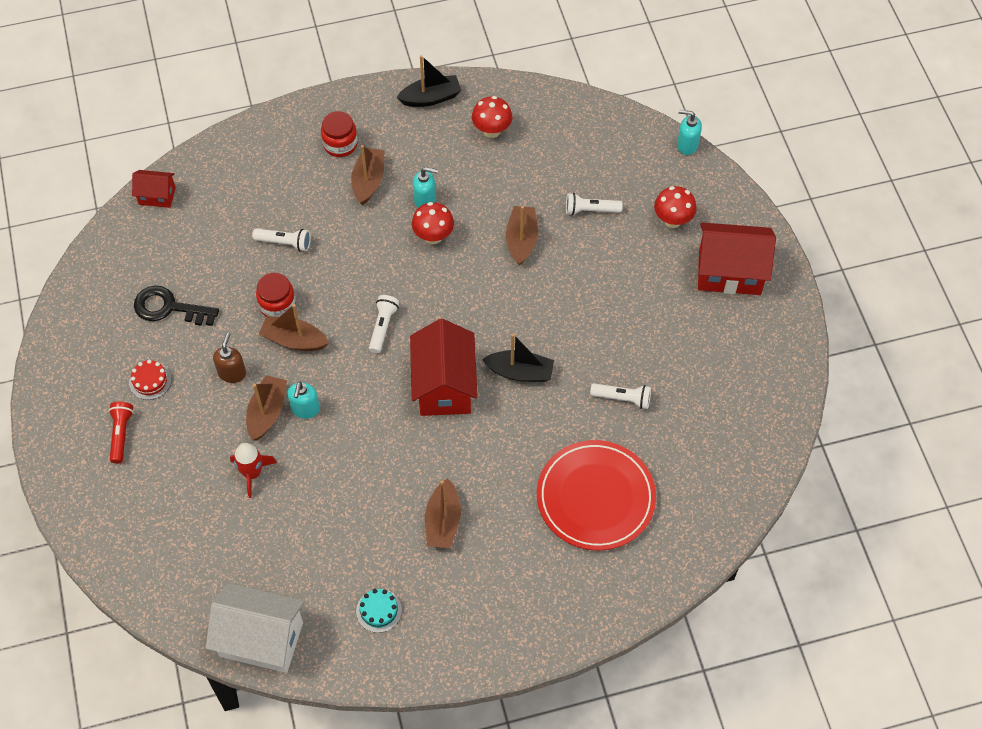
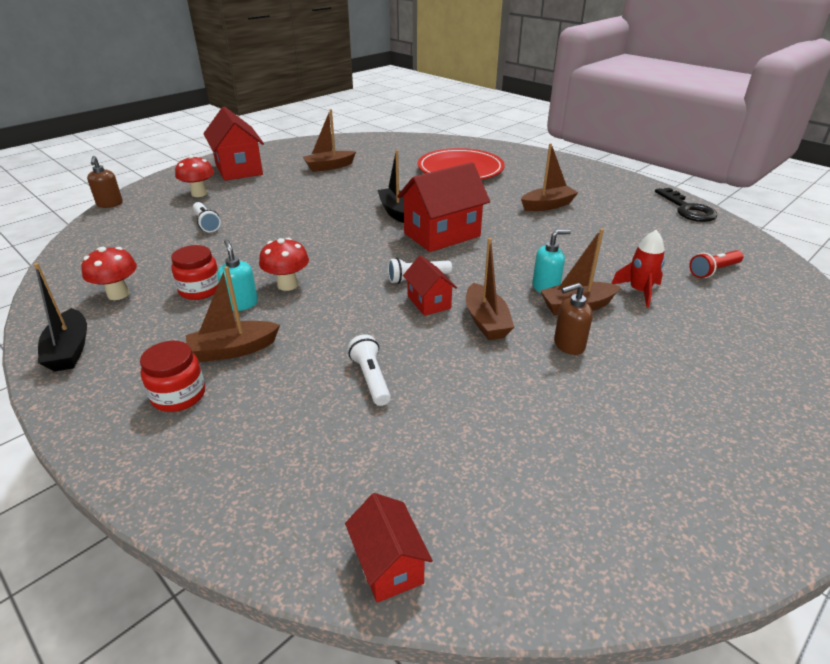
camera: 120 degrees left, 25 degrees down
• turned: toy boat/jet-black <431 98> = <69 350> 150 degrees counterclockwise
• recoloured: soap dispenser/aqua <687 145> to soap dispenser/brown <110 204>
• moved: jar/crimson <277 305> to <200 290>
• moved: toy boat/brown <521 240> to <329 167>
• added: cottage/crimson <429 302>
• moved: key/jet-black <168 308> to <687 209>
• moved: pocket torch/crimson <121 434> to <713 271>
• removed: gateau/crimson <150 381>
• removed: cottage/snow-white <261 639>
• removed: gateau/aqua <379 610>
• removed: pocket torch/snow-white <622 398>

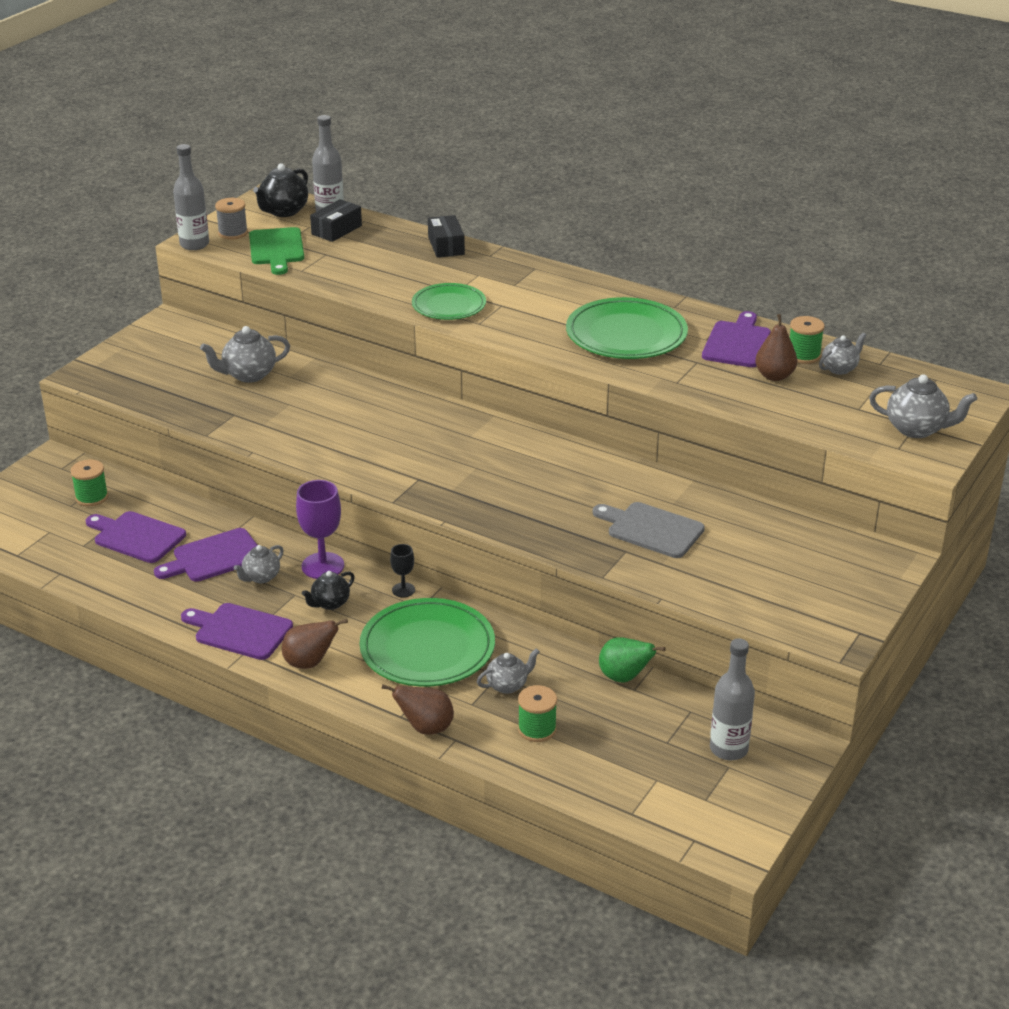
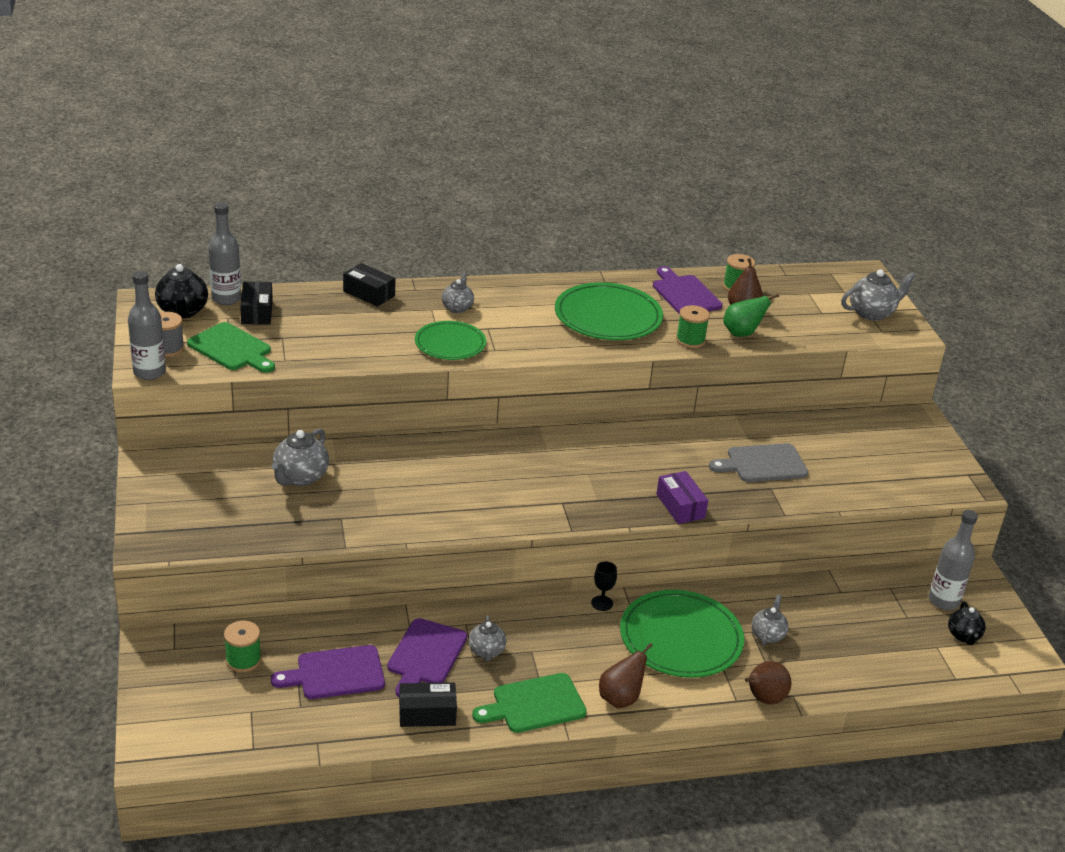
camera: 45 degrees left, 0 degrees up
• added: parcel/jet-black <427 713>
• moved: china teapot/gray <839 368> to <457 308>
• recoloured: chopping board/royal purple <240 631> to chopping board/leaf-green <534 704>
• added: parcel/royal purple <680 506>
• moved: bobbin/leaf-green <537 729> to <690 340>
• moved: toy pear/leaf-green <624 677> to <742 333>
• moved: china teapot/jet-black <330 603> to <963 636>
• removed: chalice/royal purple <323 566>

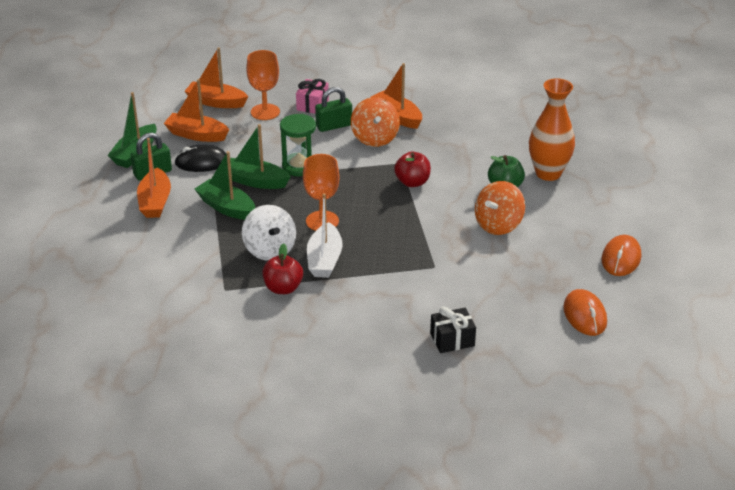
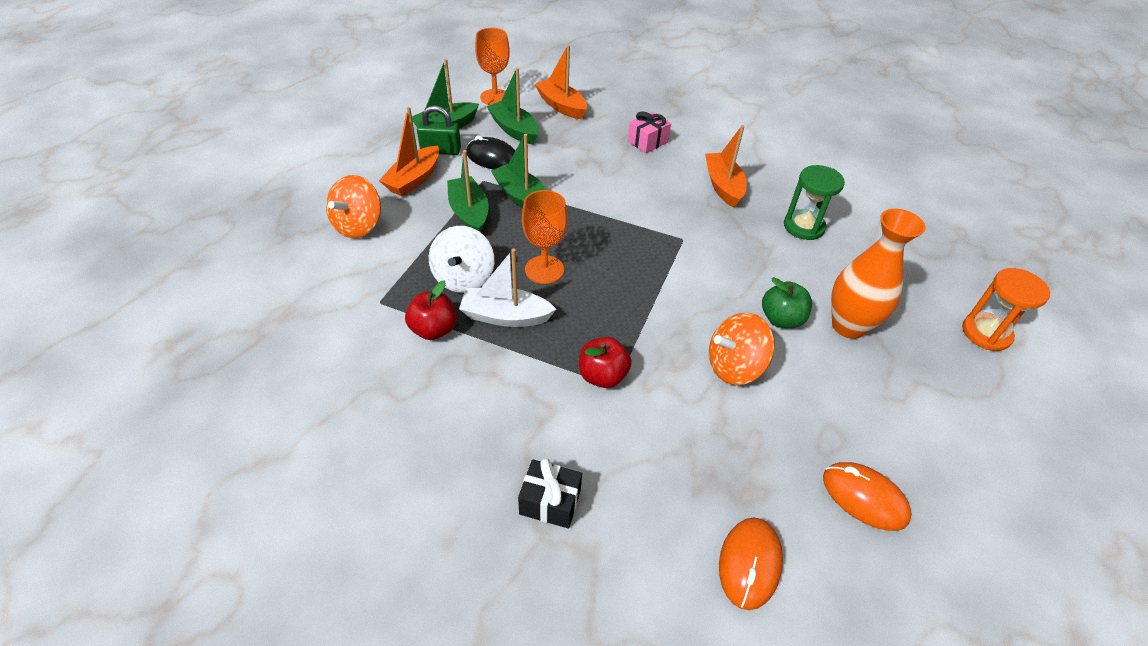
camera: 30 degrees right, 10 degrees up
• moved: spinning top/orange <375 138> to <358 226>
• turned: toy boat/snow-white <324 260> = <505 316> 60 degrees clockwise
• moved: chalice/orange <265 112> to <495 97>
• recoloured: toy boat/orange <196 135> to toy boat/leaf-green <514 130>
• moved: apple/crimson <412 182> to <602 376>
• moved: sandglass/leaf-green <299 166> to <803 226>
• turned: computer mouse/orange <621 258> = <864 497> 75 degrees clockwise
• added: sandglass/orange <986 333>
• removed: lock/leaf-green <334 126>

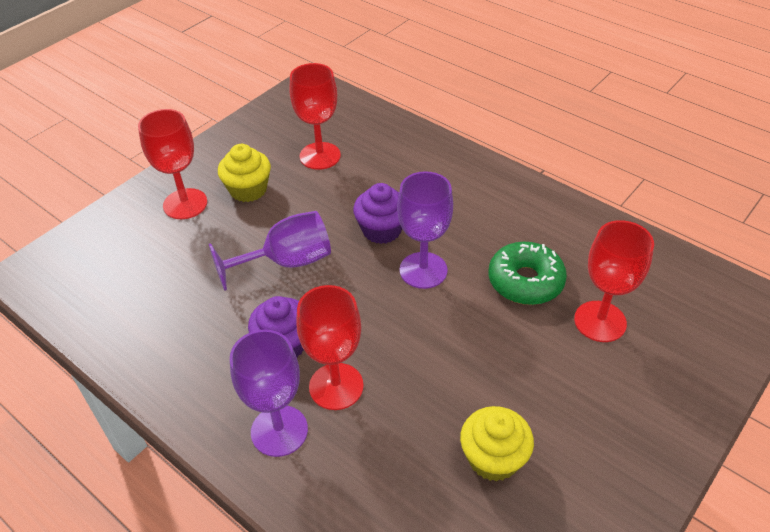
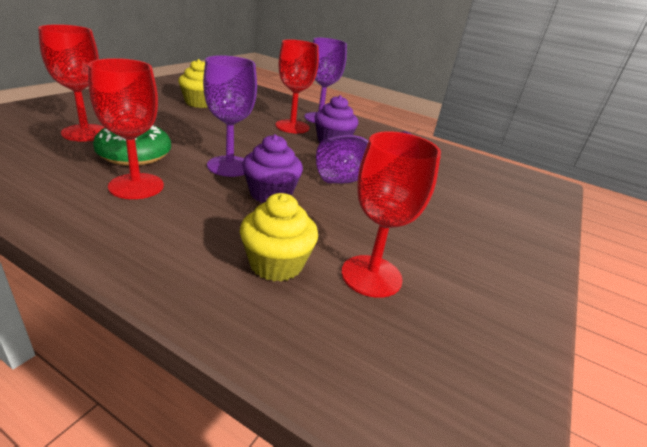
camera: 165 degrees right, 15 degrees down
• moved: chalice/crimson <185 204> to <136 186>
• moved: fairy cake/yellow <248 190> to <276 264>

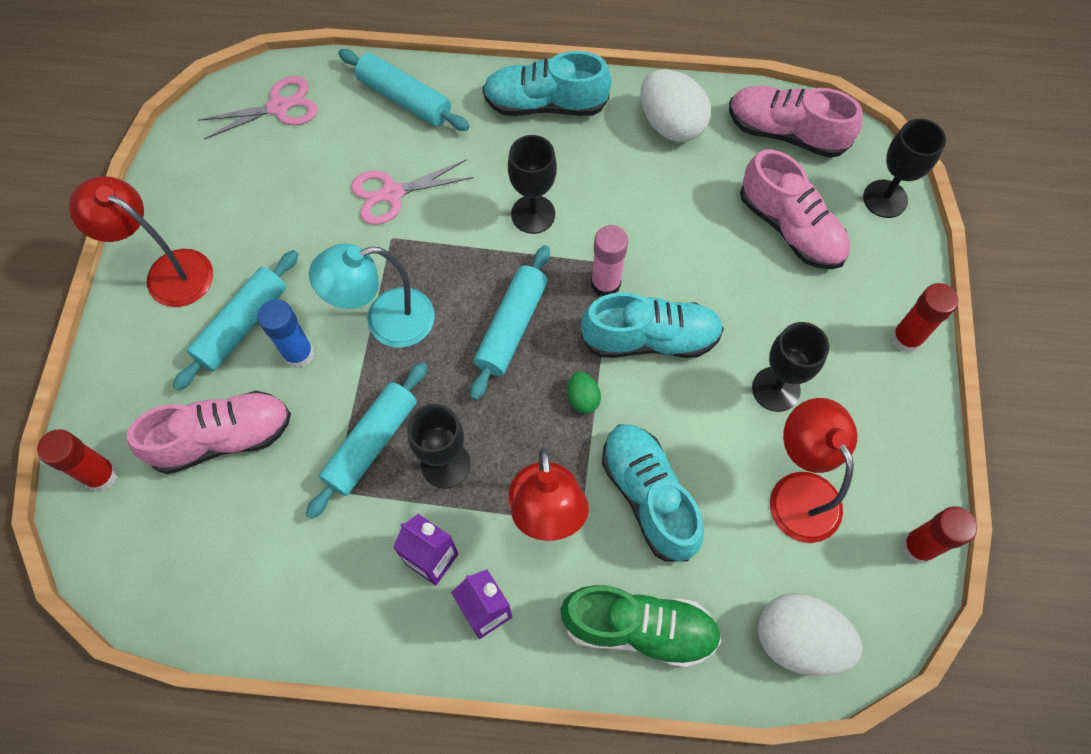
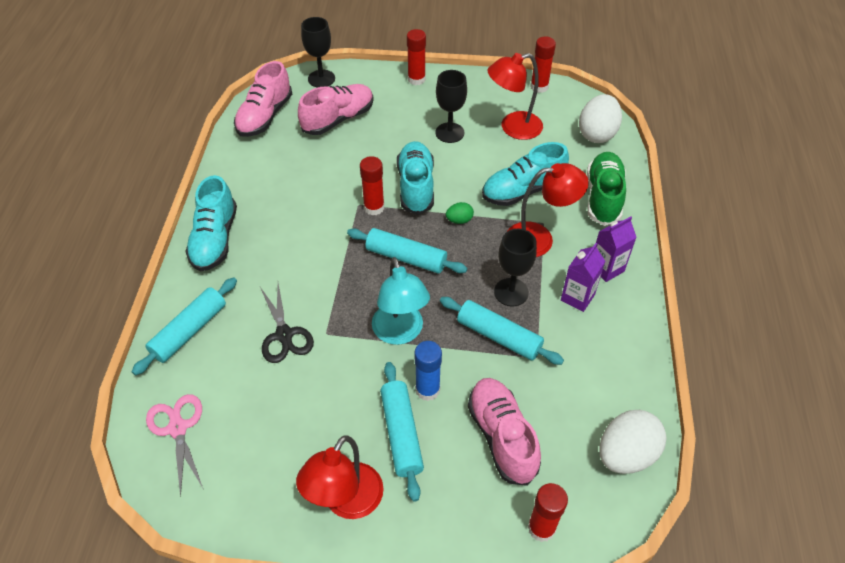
camera: 90 degrees left, 15 degrees down
• recoloured: shears/pink <392 193> to shears/jet-black <284 335>
• recoloured: stick of glue/pink <605 284> to stick of glue/crimson <374 207>
• turned: pastry roller/aqua <242 325> = <402 434> 45 degrees clockwise
• moved: egg/snow-white <671 124> to <625 454>
• removed: chalice/jet-black <533 214>

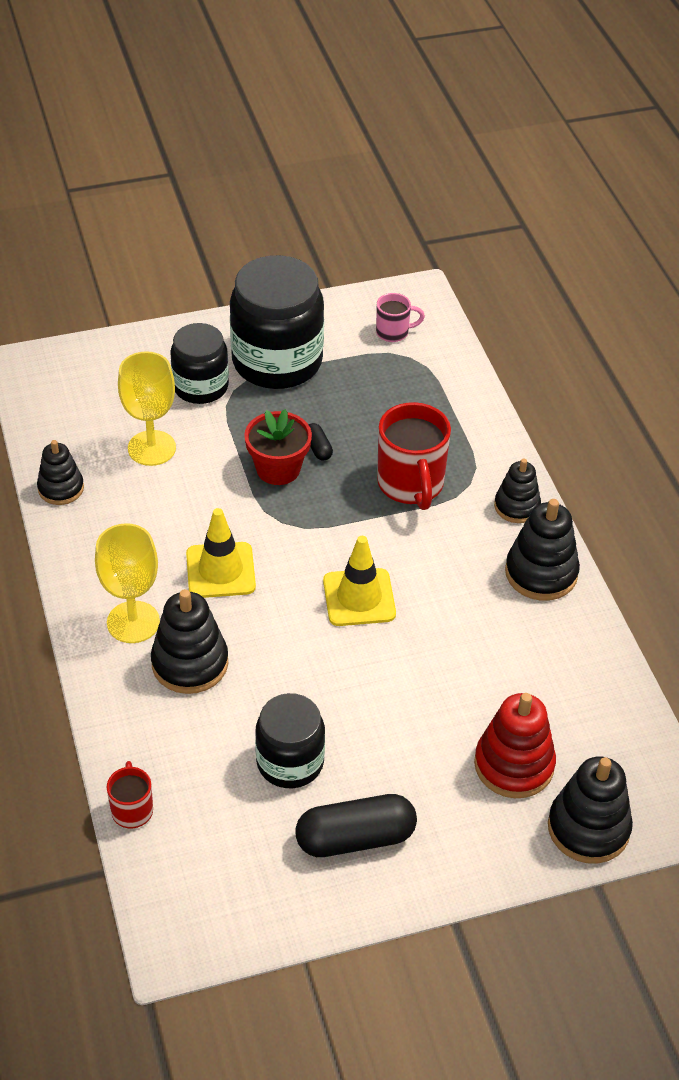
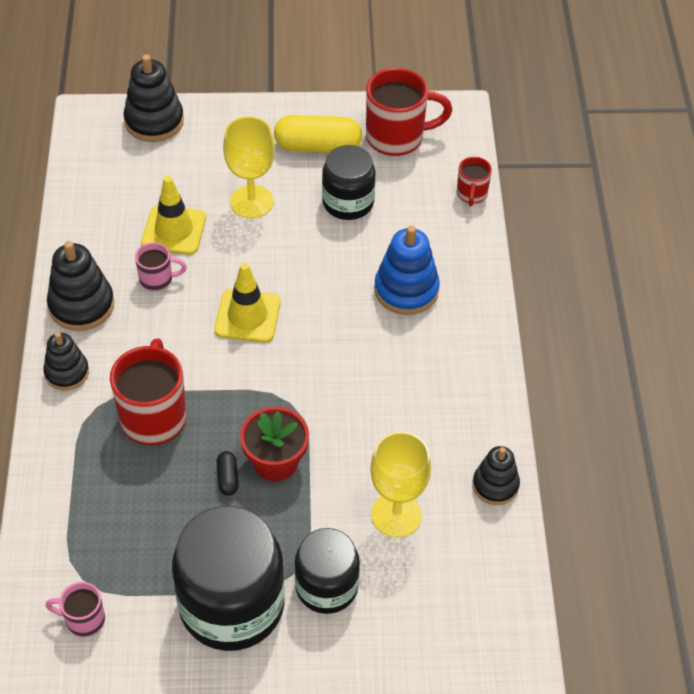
camera: 165 degrees left, 5 degrees up
• added: mug/pink <157 279>
• moved: traffic cone/yellow <220 570> to <174 230>
• moved: chalice/yellow <133 622> to <251 202>
• recoloured: pill shape/jet-black <355 838> to pill shape/yellow <318 146>
• added: mug/crimson <397 137>
• recoloured: stacking rings/jet-black <190 663> to stacking rings/royal blue <406 290>
• removed: stacking rings/crimson <514 765>

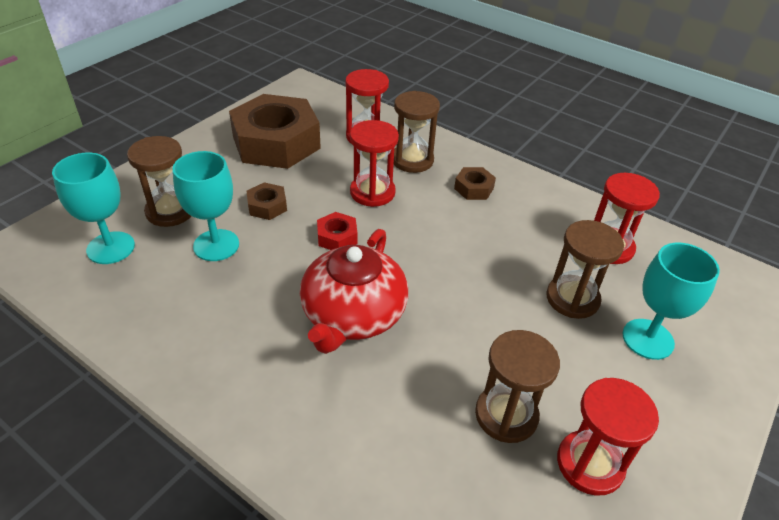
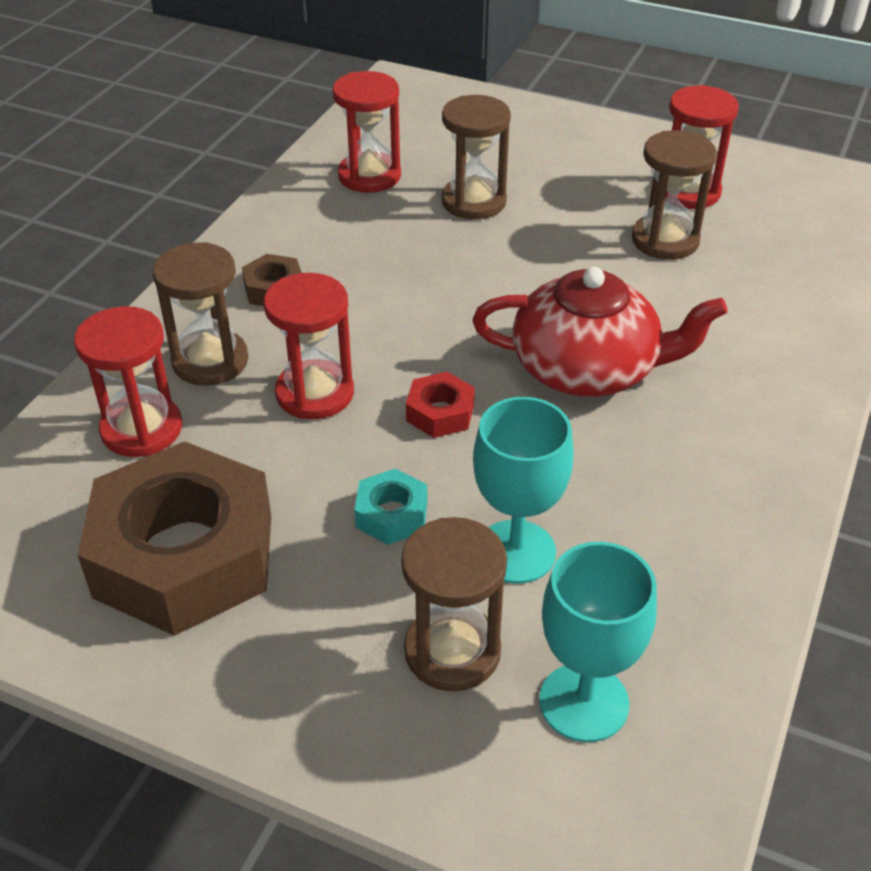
camera: 100 degrees left, 0 degrees up
• recoloured: nut/brown <267 206> to nut/aqua <391 514>
• removed: chalice/aqua <648 339>

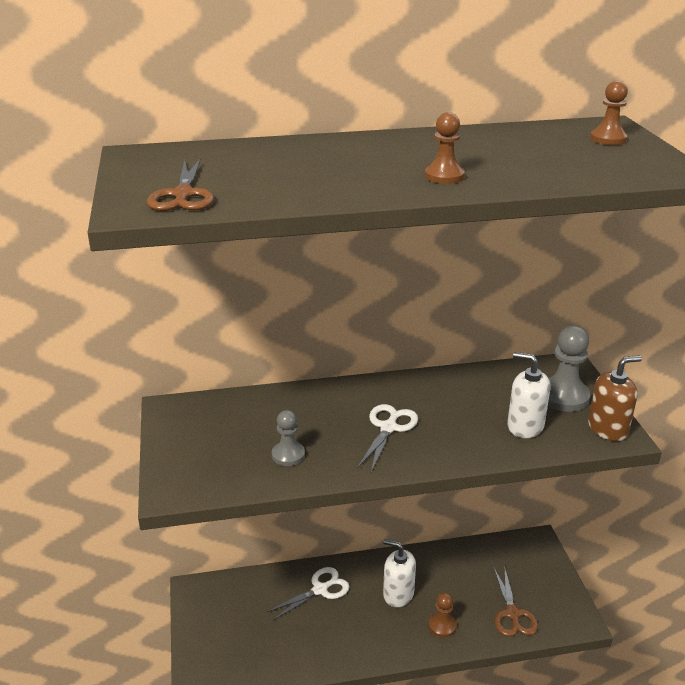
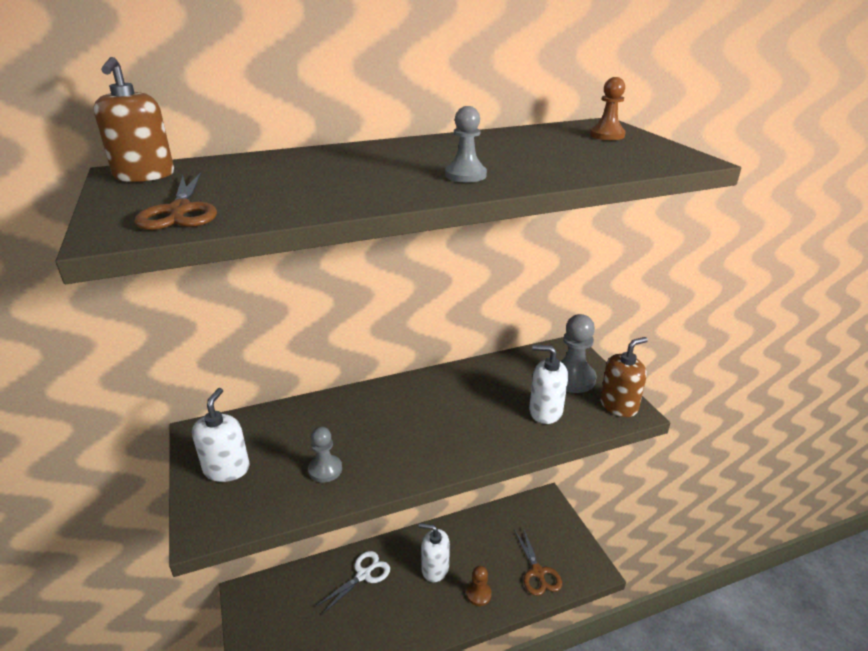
camera: 10 degrees left, 0 degrees up
• added: soap dispenser/brown <144 175>
• added: soap dispenser/snow-white <226 469>
• recoloured: pawn/brown <444 176> to pawn/gray <465 175>
• removed: shears/snow-white <388 428>

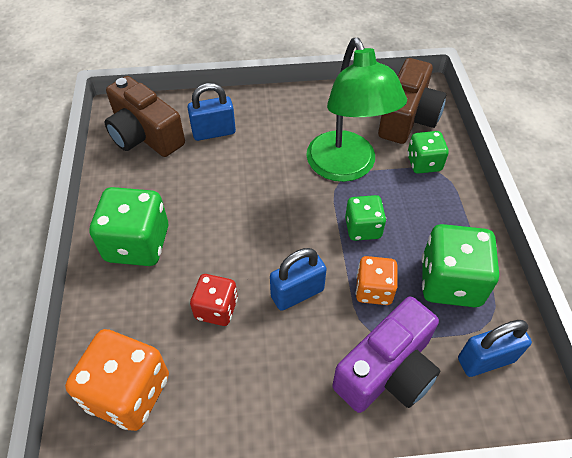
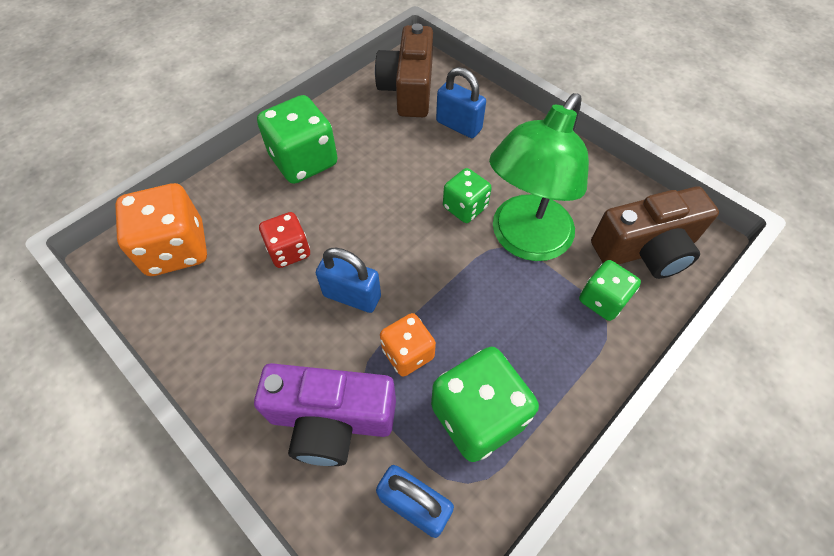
camera: 50 degrees right, 5 degrees up
• moved: die/leaf-green <363 228> to <465 207>

